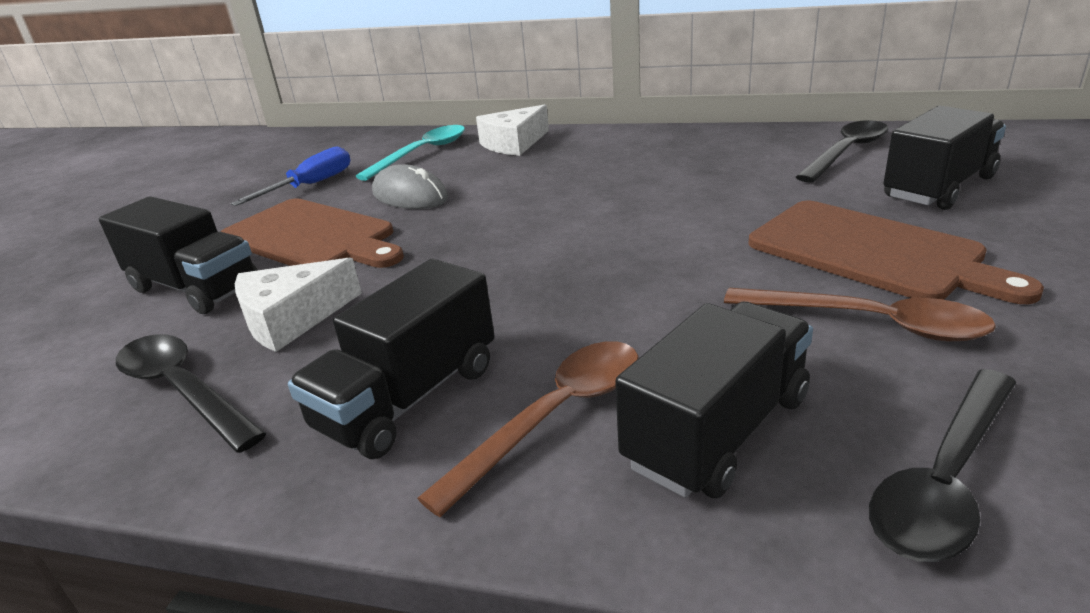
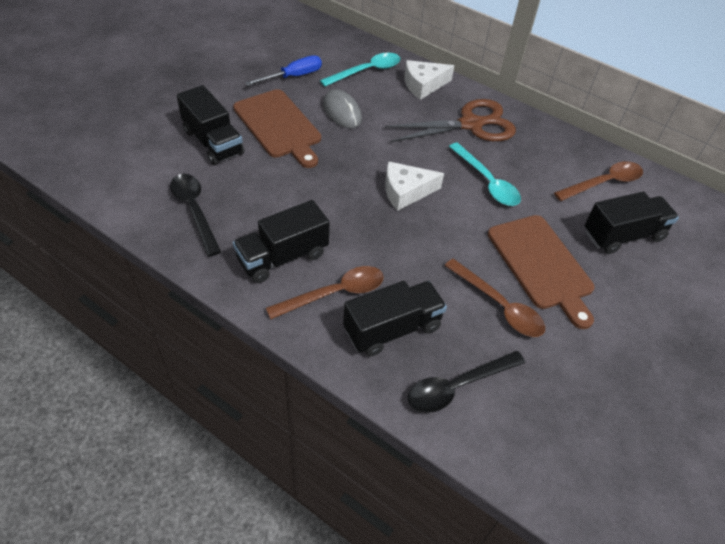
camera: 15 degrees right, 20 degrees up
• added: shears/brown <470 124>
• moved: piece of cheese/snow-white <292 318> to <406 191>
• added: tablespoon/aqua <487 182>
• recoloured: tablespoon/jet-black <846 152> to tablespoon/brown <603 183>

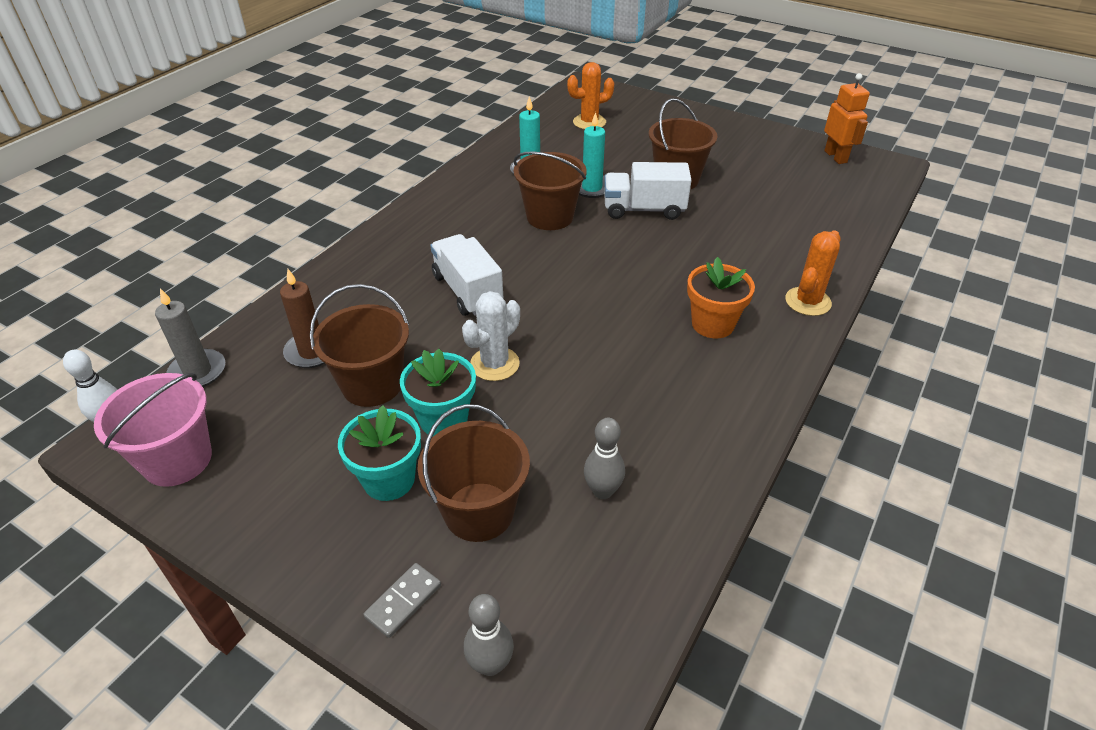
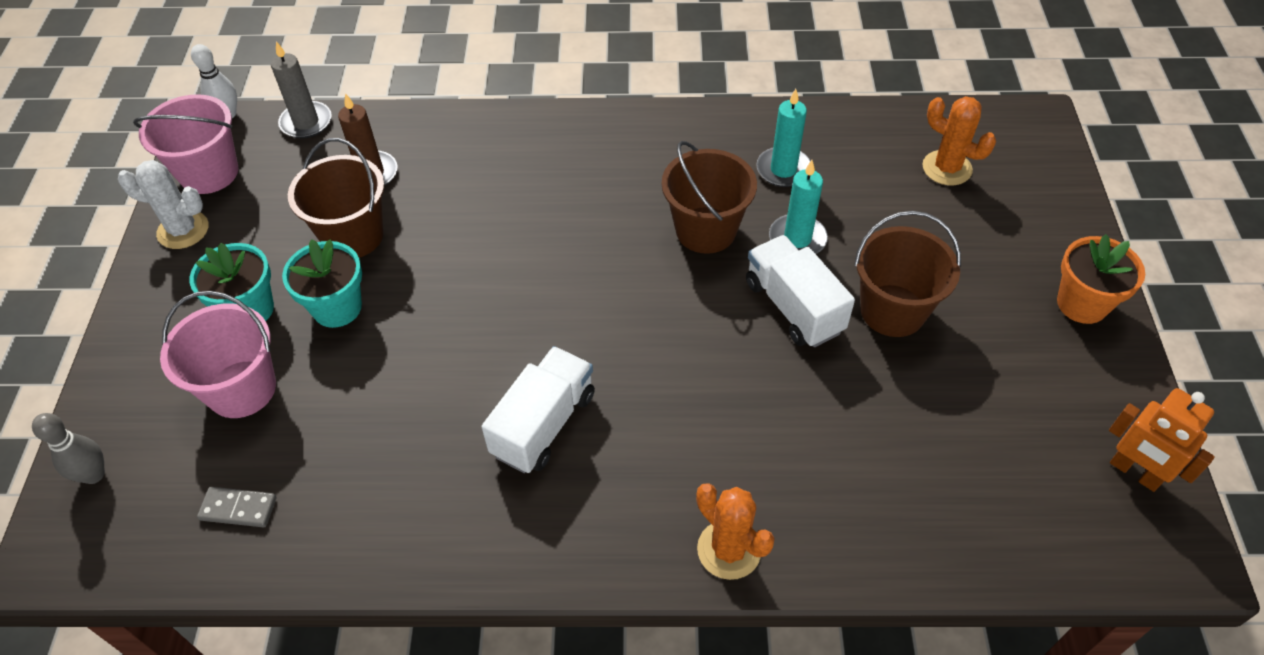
camera: 60 degrees right, 10 degrees up
• moved: saguaro cactus/snow-white <494 364> to <183 230>
• recoloured: bucket/brown <479 512> to bucket/pink <242 389>
• moved: domino tile/gray <403 601> to <238 509>
• moved: toy truck/snow-white <467 291> to <543 424>
• turned: saguaro cactus/orange <807 301> = <729 550> 45 degrees clockwise
• moved: flower pot/orange <712 324> to <1082 304>
• turned: toy robot/orange <836 157> = <1134 472> 90 degrees clockwise
• removed: tenpin/gray <602 491>

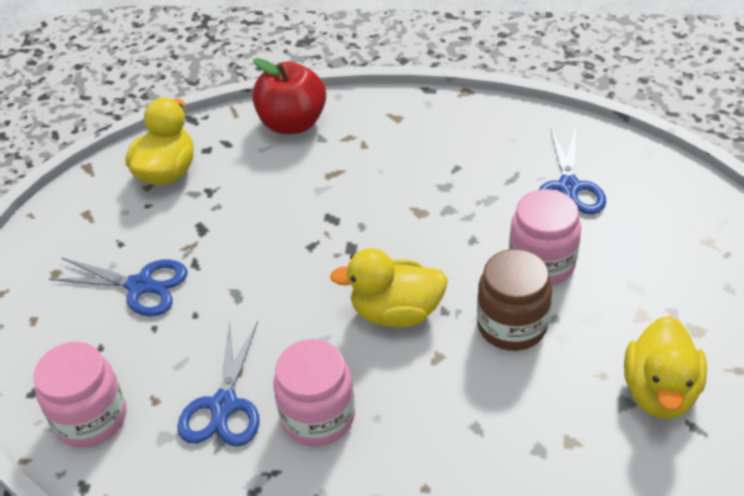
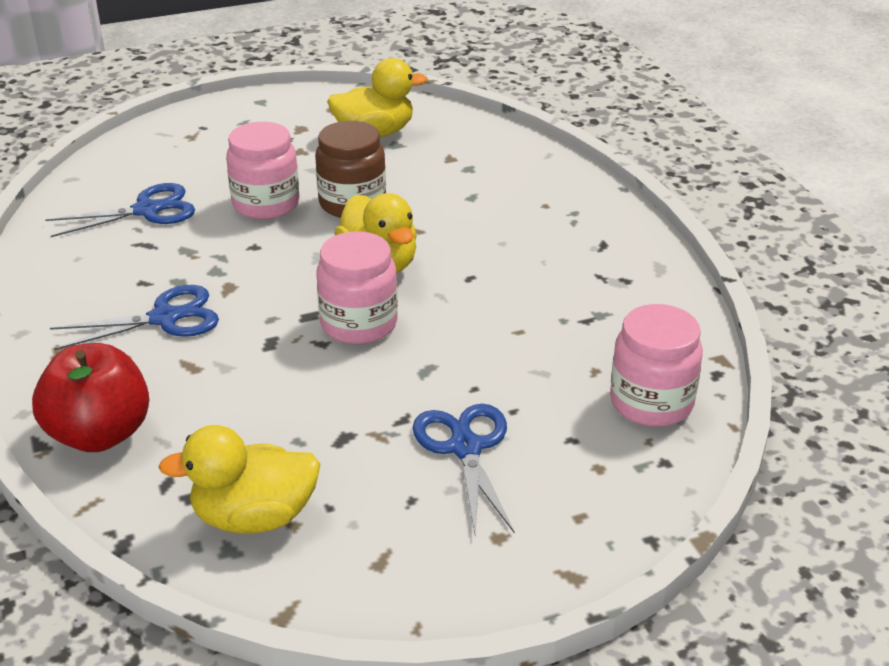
camera: 120 degrees left, 10 degrees down
• moved: shears/royal blue <224 405> to <165 318>
• moved: jar/pink <318 417> to <359 324>

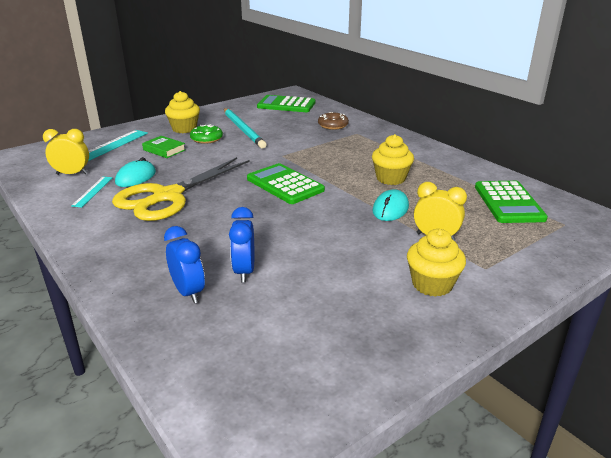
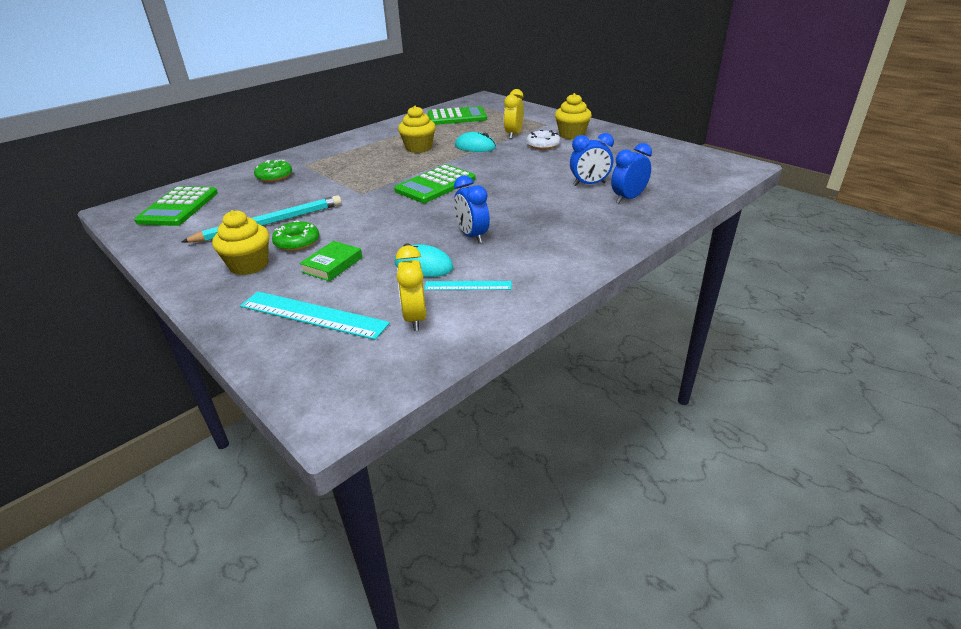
camera: 95 degrees left, 5 degrees up
• recoloured: glazed donut/brown <333 125> to glazed donut/leaf-green <274 176>
• replaced: shears/yellow <167 196> to alarm clock/royal blue <472 236>
• added: glazed donut/snow-white <543 145>

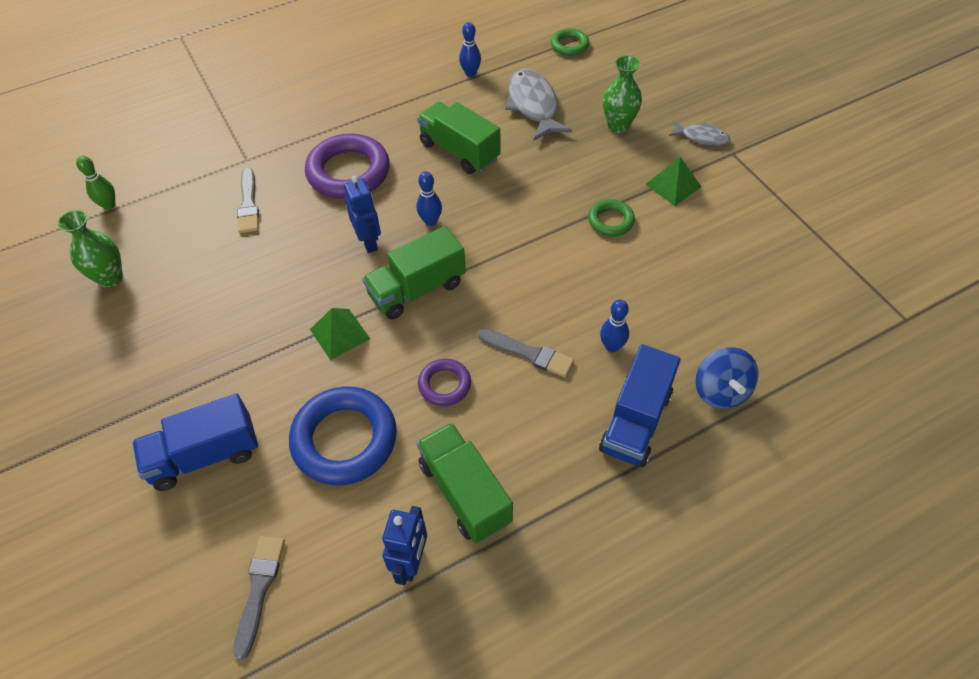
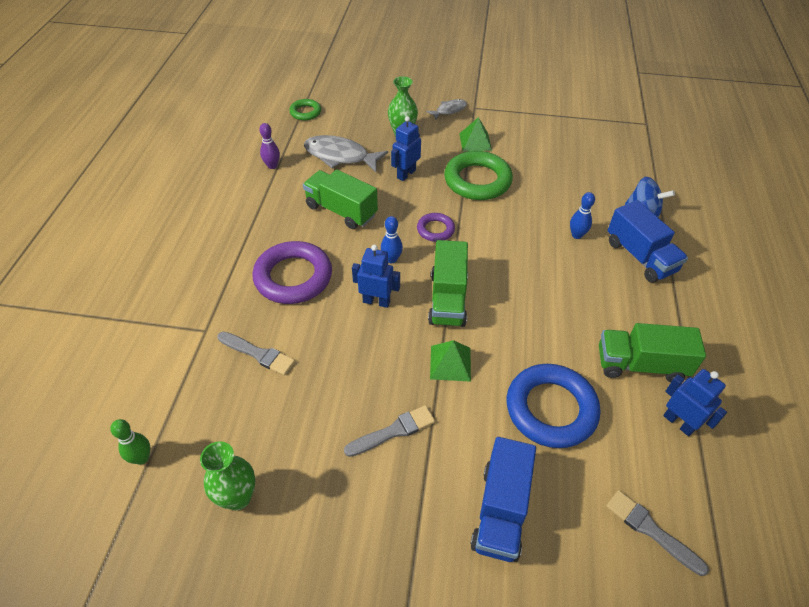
camera: 55 degrees left, 5 degrees down
• recoloured: tenpin/royal blue <470 73> to tenpin/royal purple <272 166>
• turned: toy truck/leaf-green <459 151> = <341 211> 45 degrees clockwise
• moved: brush/gray <529 353> to <393 431>
• added: toy robot/royal blue <406 174>
• moved: ring/royal purple <444 384> to <435 230>
• resized: ring/leaf-green <610 221> = <477 180> x1.92

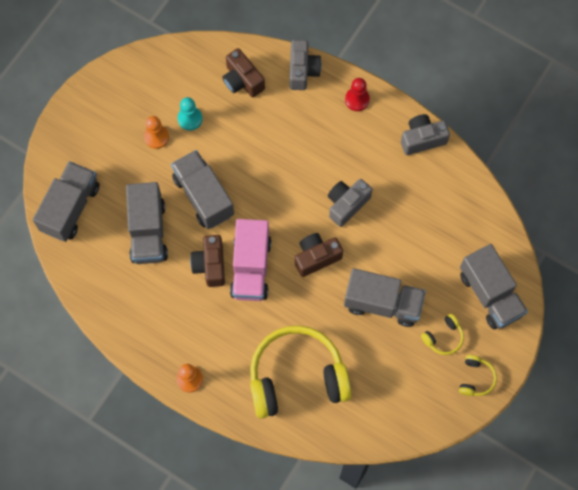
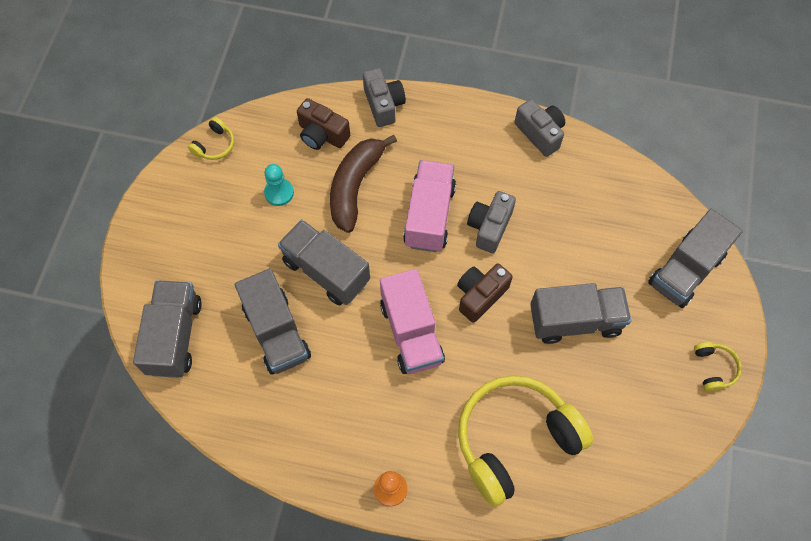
camera: 20 degrees left, 5 degrees down
• moved: headphones/yellow <443 337> to <215 145>
• added: banana/brown <355 186>
• added: toy truck/pink <429 216>
• turned: camera/gray <422 139> = <540 133> 90 degrees clockwise
• turned: toy truck/gray <490 294> = <685 270> 90 degrees clockwise
• removed: pawn/orange <156 137>
• removed: camera/brown <210 265>
• removed: pawn/crimson <357 100>

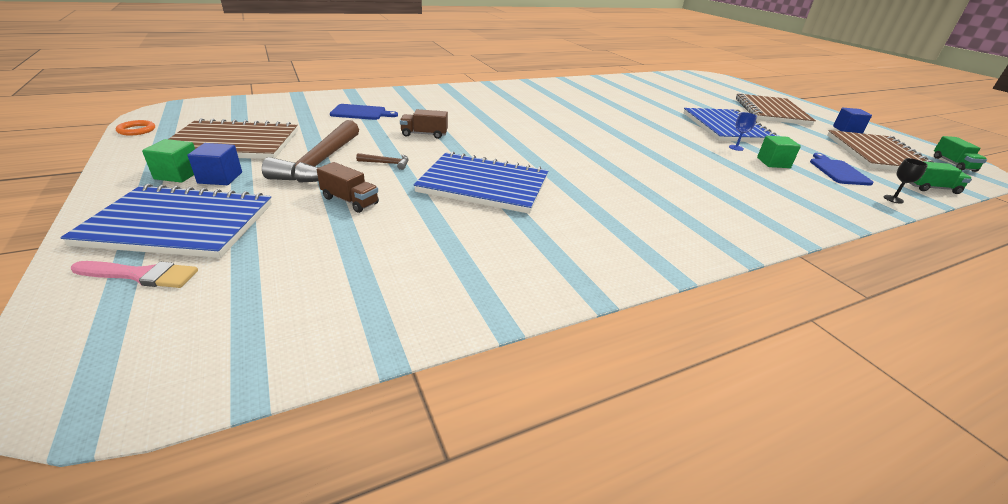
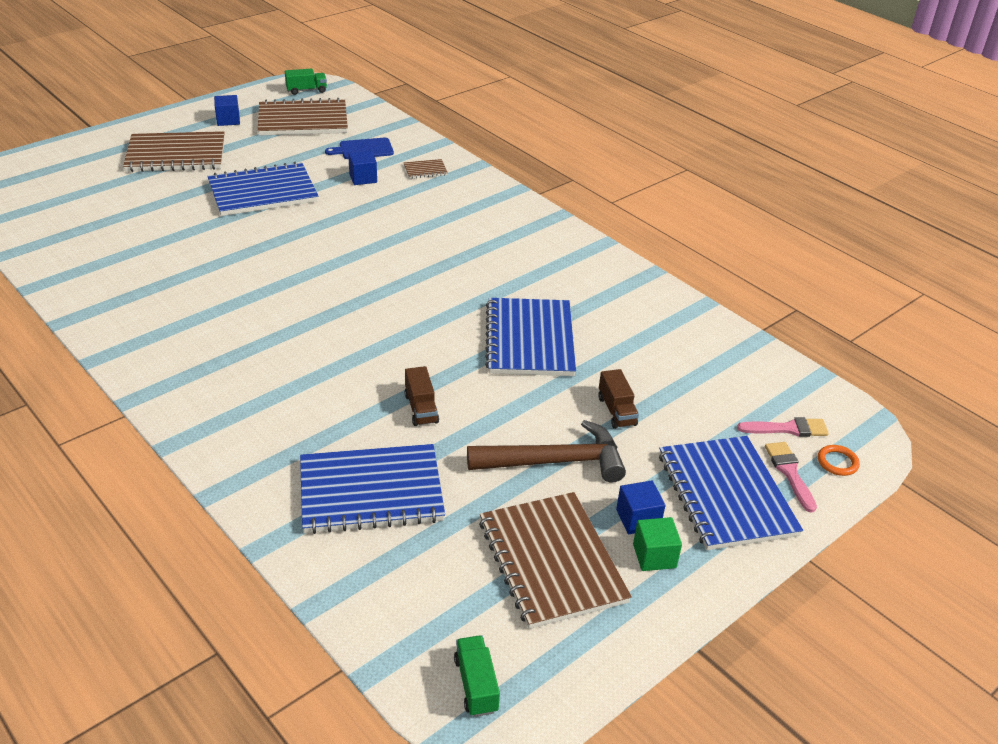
camera: 105 degrees left, 5 degrees up
• replaced: chopping board/royal blue <361 113> to notebook/royal blue <371 491>
• recoloured: block/leaf-green <773 163> to block/royal blue <363 178>
• added: notebook/brown <425 170>
• moved: toy truck/leaf-green <931 188> to <476 685>
• turned: toy truck/brown <350 201> = <616 411> 150 degrees clockwise
• added: brush/pink <787 429>
• moved: ring/orange <136 130> to <837 462>
• removed: carpenter's hammer/brown <387 163>
• removed: chalice/royal blue <736 148>
• removed: chalice/jet-black <893 199>

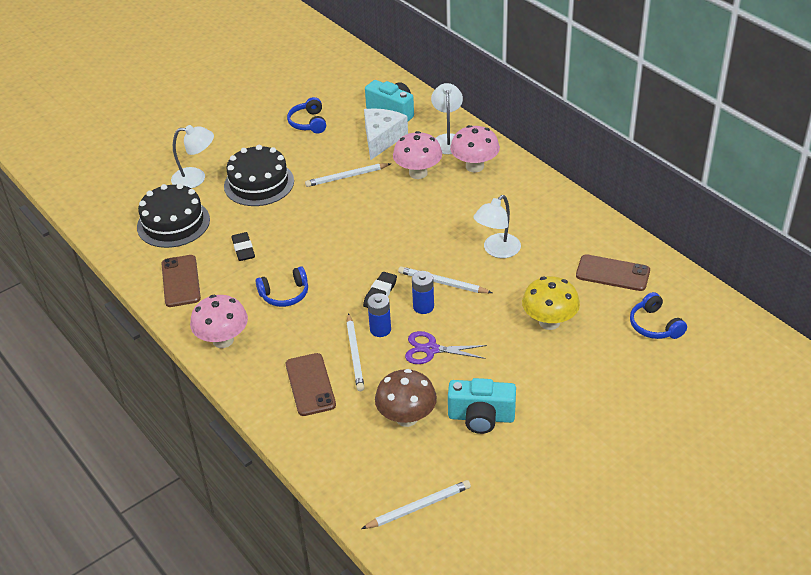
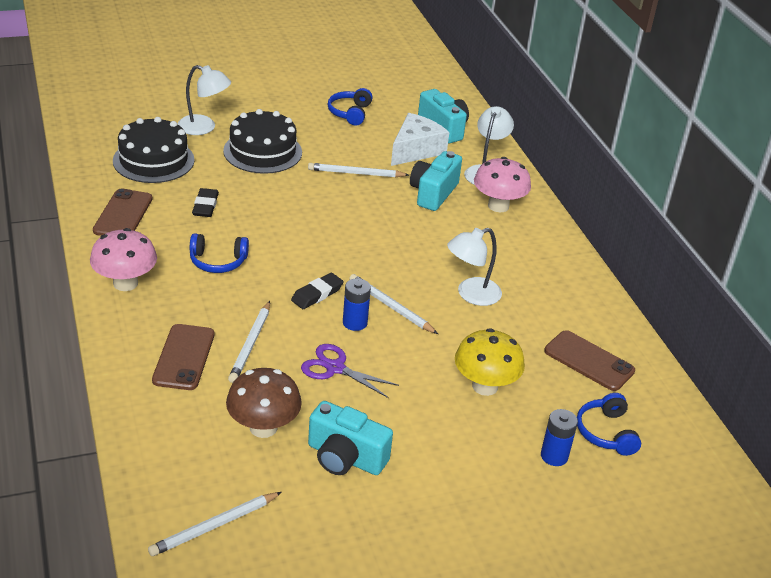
camera: 15 degrees right, 5 degrees down
• turned: lead pencil/snow-white <418 507> = <214 526> 150 degrees clockwise
• replaced: fungus/pink <418 173> to camera/aqua <433 193>
• moved: battery/royal blue <380 329> to <554 456>

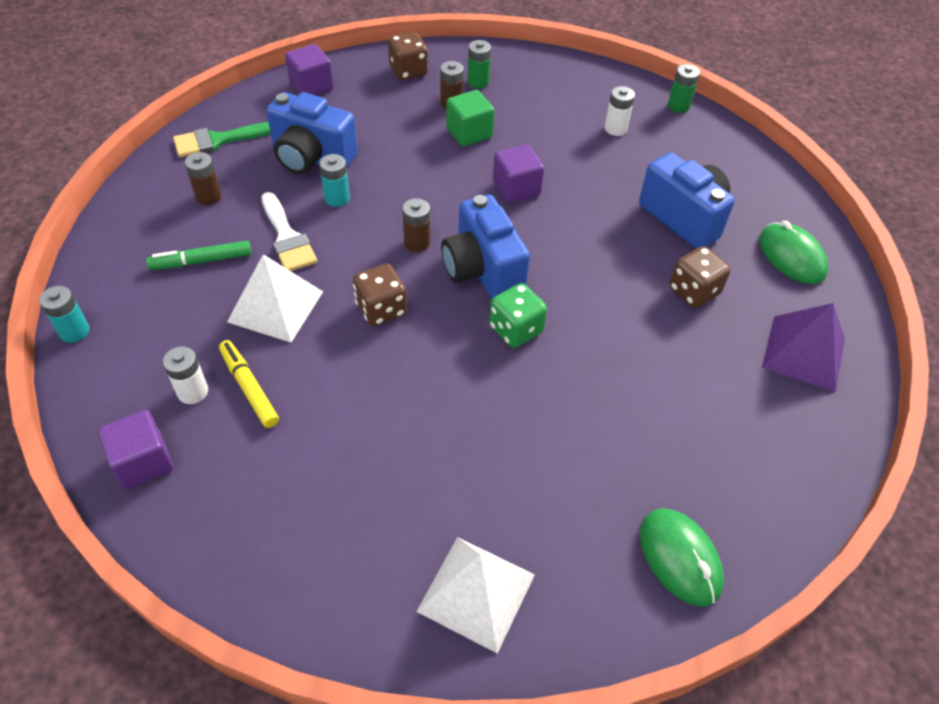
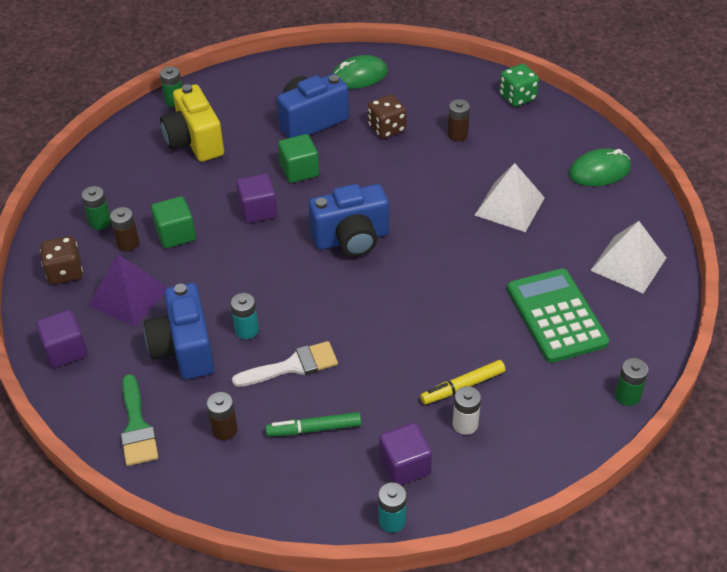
camera: 80 degrees left, 5 degrees down
• moved: pyramid/royal purple <804 352> to <128 296>
• turned: camera/royal blue <311 158> = <184 349> 135 degrees clockwise
• replaced: battery/snow-white <615 129> to camera/yellow <194 142>
• turned: felt pen/leaf-green <201 261> = <314 429> 90 degrees clockwise
• added: block/leaf-green <299 170>
• moved: block/royal purple <143 462> to <404 466>
• moved: battery/brown <417 243> to <457 135>
• moved: pyramid/snow-white <275 306> to <509 206>
• moved: die/leaf-green <515 329> to <517 97>
• added: calculator/leaf-green <556 316>
• added: battery/leaf-green <627 396>
• removed: die/brown <381 309>

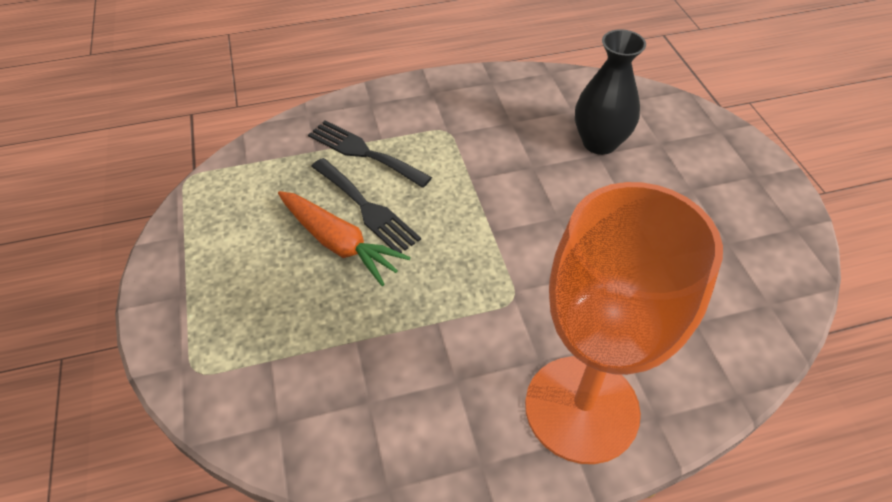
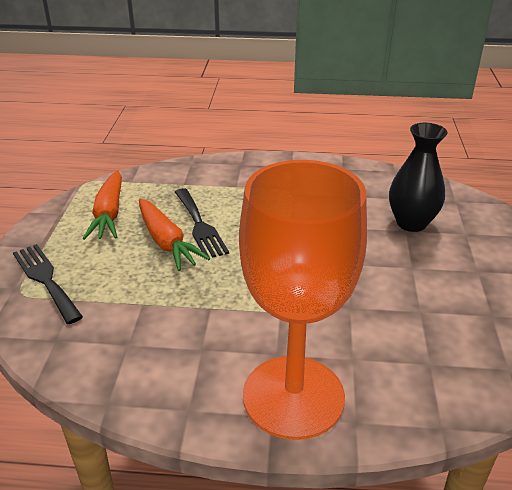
camera: 20 degrees right, 15 degrees down
• moved: dinner fork/jet-black <364 152> to <46 279>
• added: toy carrot/orange <109 213>

